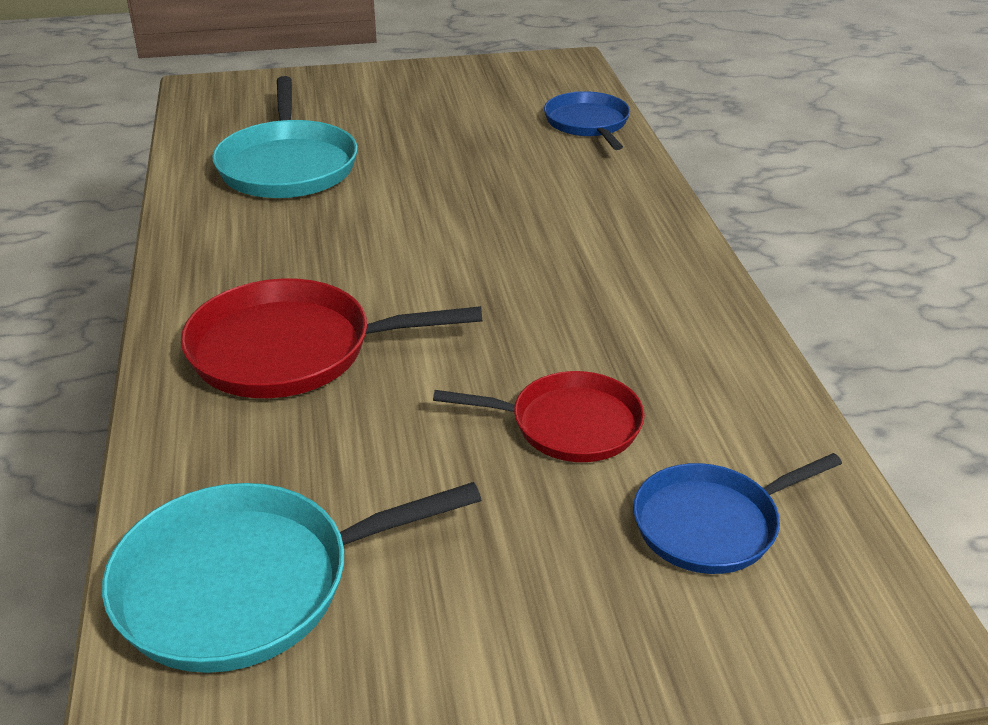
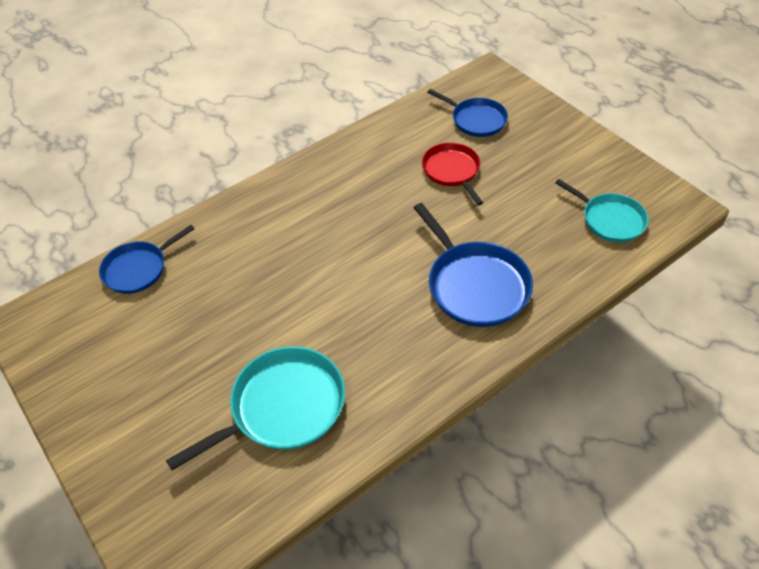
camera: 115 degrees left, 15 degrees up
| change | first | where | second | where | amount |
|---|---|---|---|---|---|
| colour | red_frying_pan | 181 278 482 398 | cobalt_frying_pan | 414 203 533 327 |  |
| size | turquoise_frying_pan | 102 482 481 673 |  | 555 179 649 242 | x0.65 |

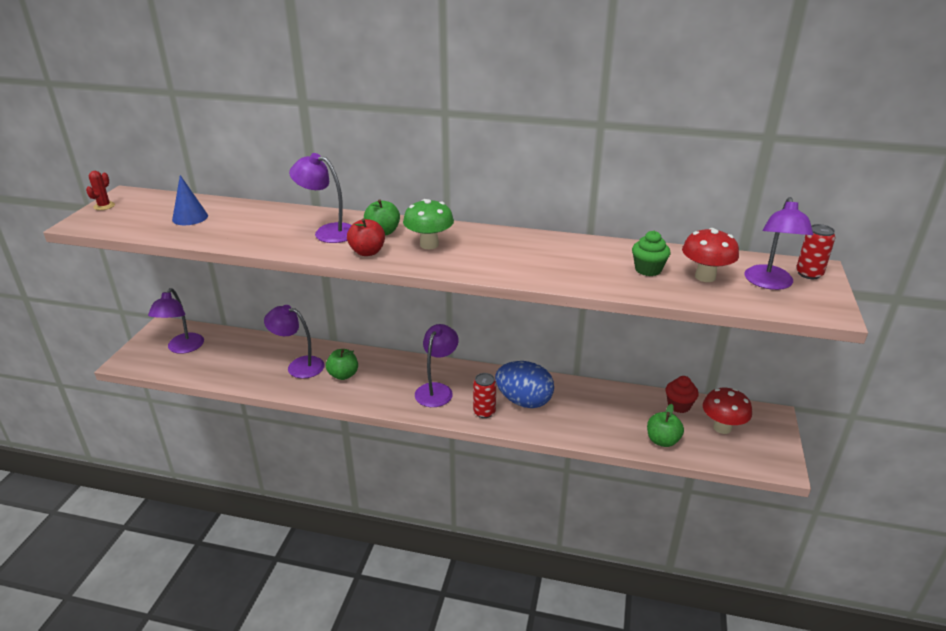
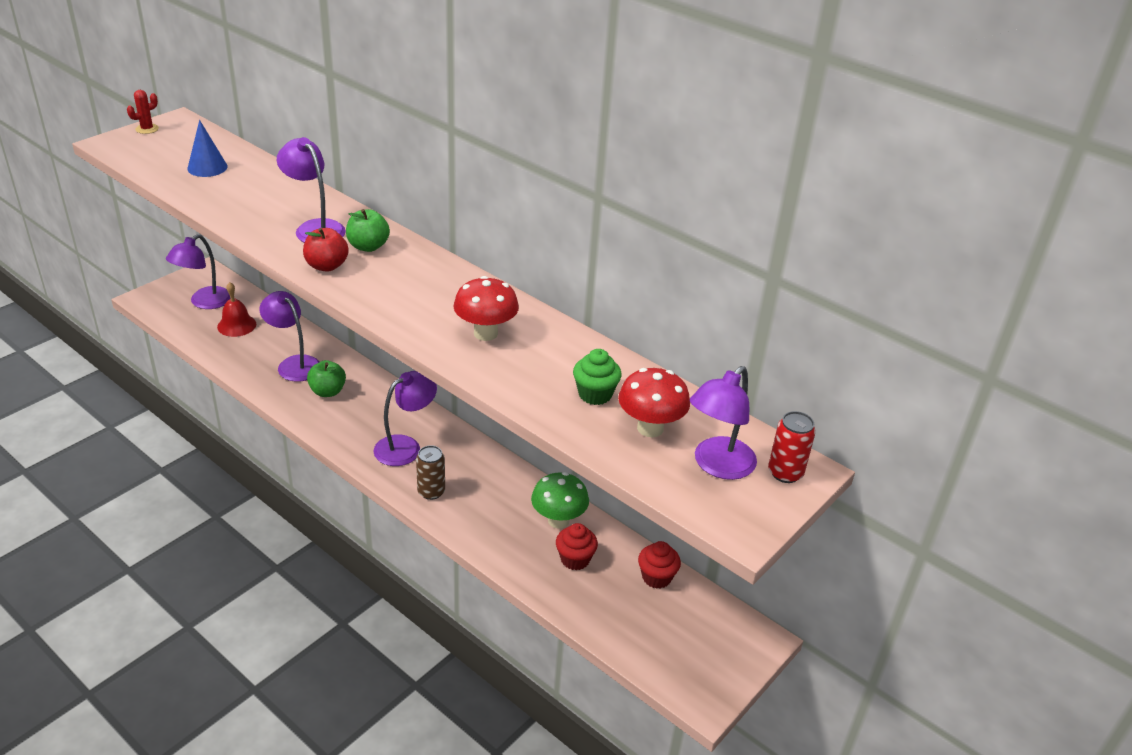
camera: 25 degrees right, 5 degrees up
| change | first | where | second | where | amount |
|---|---|---|---|---|---|
| missing | cobalt_egg | 495 361 554 408 |  |  |  |
| missing | green_toy_apple | 647 404 684 447 |  |  |  |
| appeared |  |  | red_hand_bell | 217 282 256 337 |  |
| appeared |  |  | red_cupcake | 556 523 598 570 |  |
| relocated | green_fungus | 403 199 454 249 |  | 531 472 589 529 |  |
| relocated | red_fungus | 702 388 752 434 |  | 454 276 519 341 |  |
| colour | red_tin | 473 373 496 418 | dark_brown_tin | 416 445 445 500 |  |

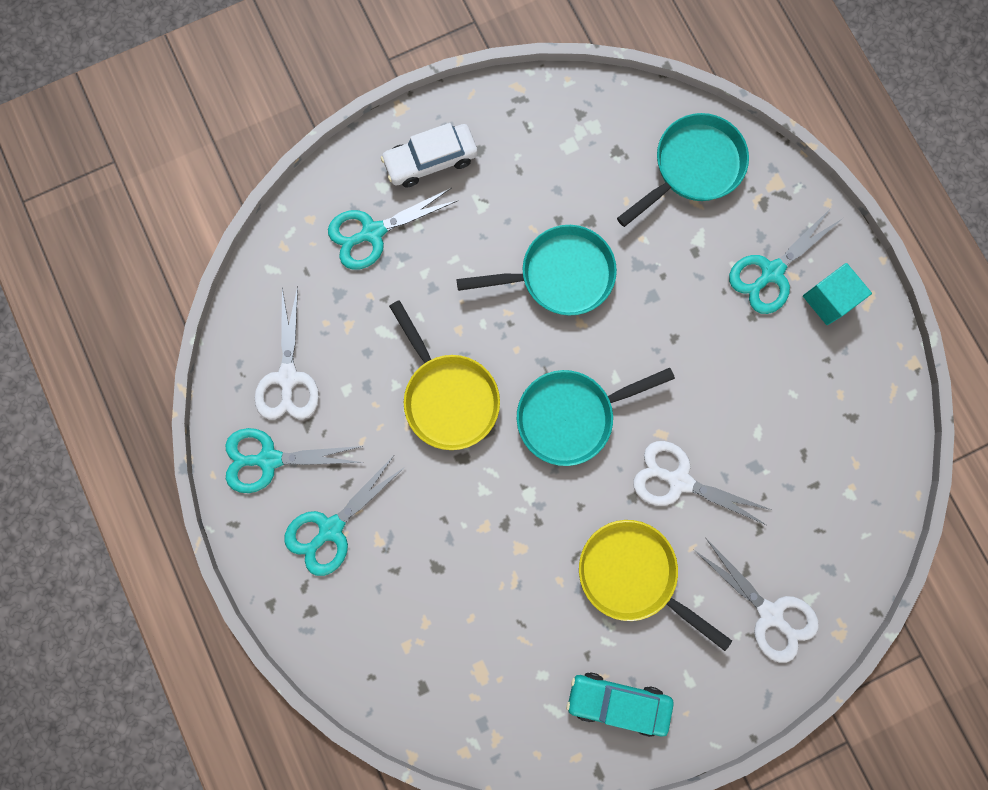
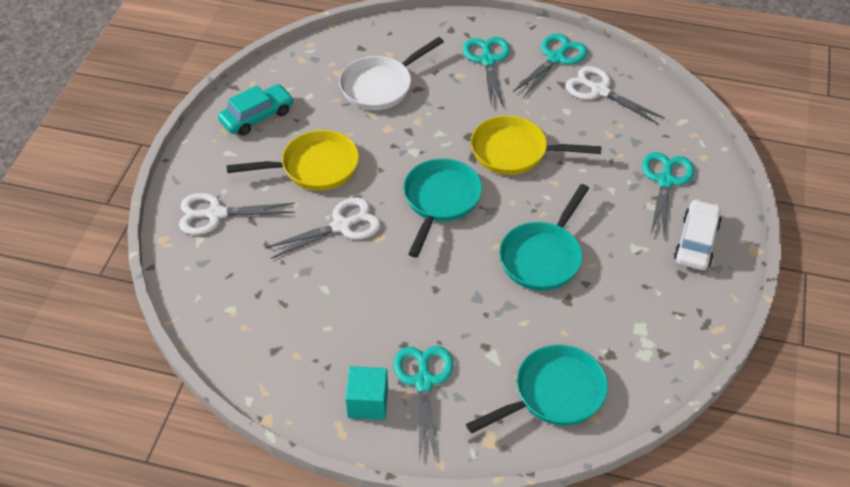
camera: 130 degrees right, 30 degrees down
| change | first | where | second | where | amount |
|---|---|---|---|---|---|
| appeared |  |  | pure_white_frying_pan | 339 37 444 110 |  |
| spun | turquoise_frying_pan | 617 113 749 227 |  | 466 345 608 433 | 120 degrees counterclockwise |

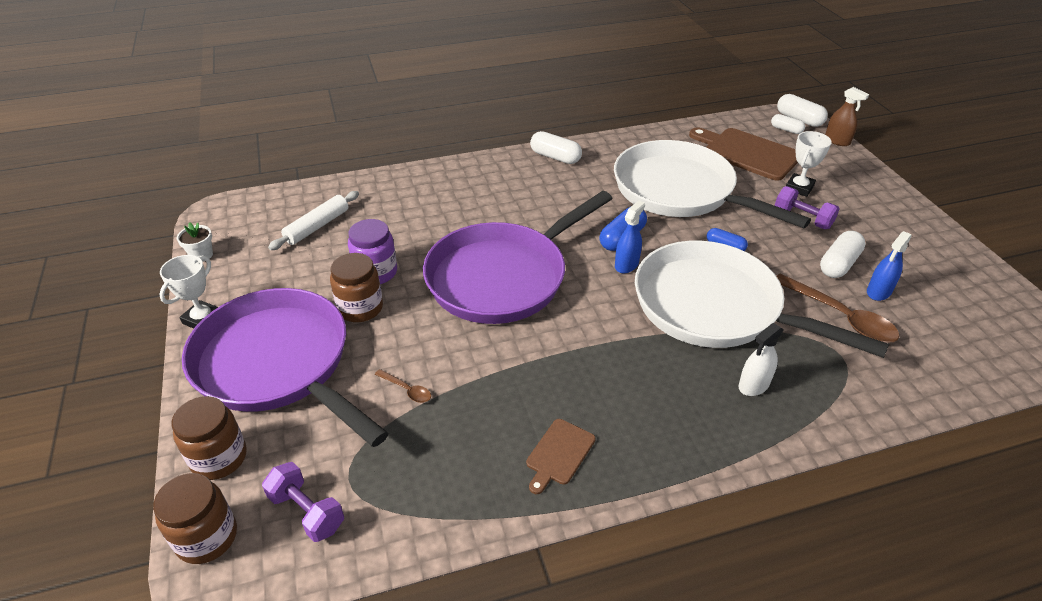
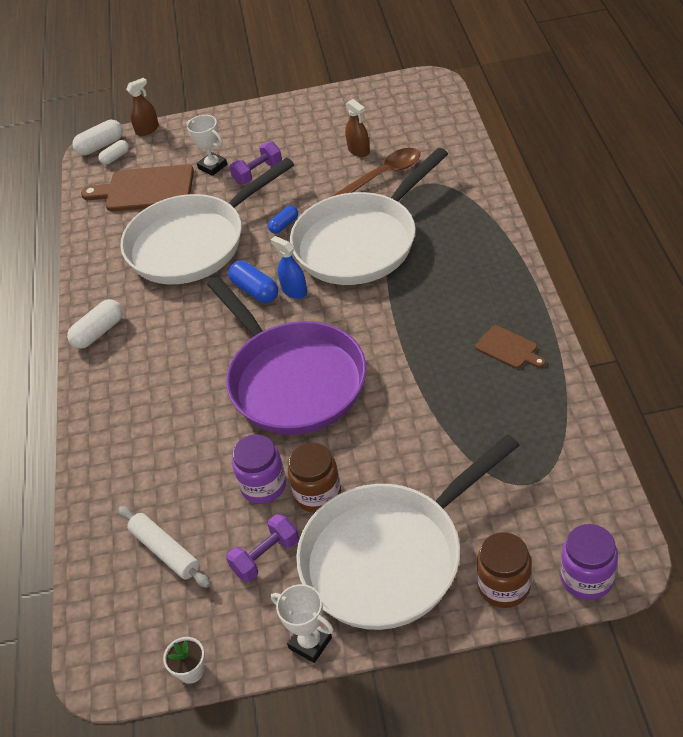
camera: 75 degrees left, 5 degrees up
| change | first | where | second | where | amount |
|---|---|---|---|---|---|
| missing | dark_brown_tablespoon | 375 369 431 403 |  |  |  |
| missing | pure_white_spray_bottle | 738 323 784 396 |  |  |  |
| missing | pure_white_pill_shape | 820 231 865 278 |  |  |  |
| relocated | violet_hand_weight | 262 462 344 542 |  | 226 514 299 582 |  |
| colour | dark_brown_preserve_jar | 153 473 237 564 | violet_preserve_jar | 561 524 618 600 |  |
| colour | violet_frying_pan | 182 288 389 447 | pure_white_frying_pan | 296 434 520 630 |  |
| colour | cobalt_spray_bottle | 867 231 911 301 | dark_brown_spray_bottle | 345 99 370 157 |  |
| spun | dark_brown_cutting_board | 689 127 798 181 |  | 81 164 194 211 | 45 degrees clockwise |

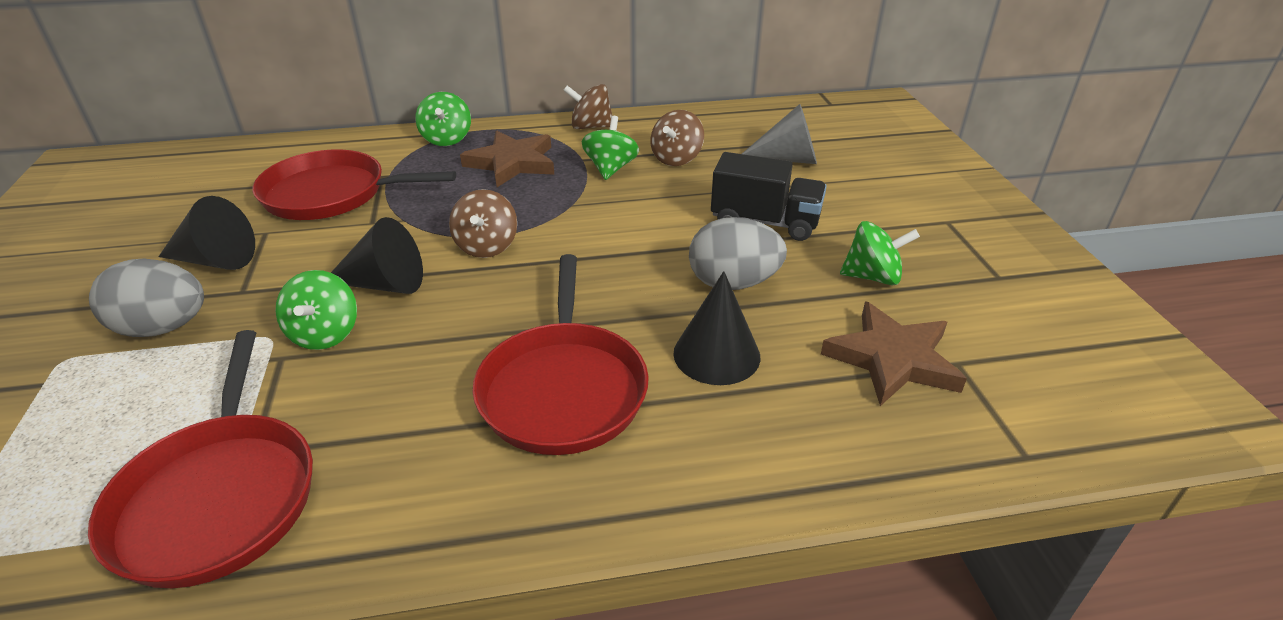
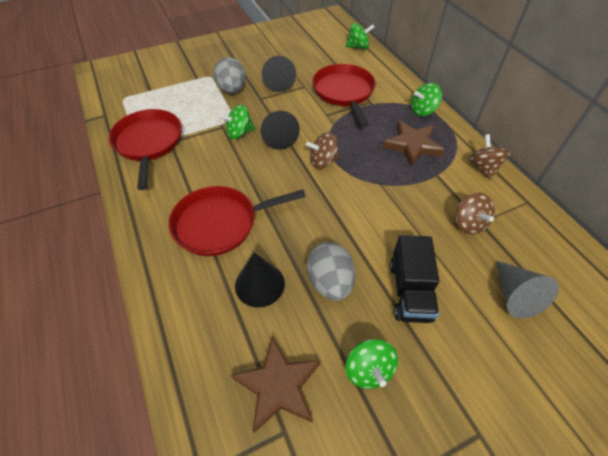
camera: 75 degrees right, 15 degrees up
| change | first | where | second | where | amount |
|---|---|---|---|---|---|
| relocated | green_whirligig | 582 116 639 180 |  | 346 23 375 49 |  |
| spun | red_frying_pan | 88 330 313 588 |  | 109 109 182 190 | 105 degrees clockwise |
| spun | dark_brown_whirligig | 650 110 704 166 |  | 456 192 495 234 | 120 degrees counterclockwise |

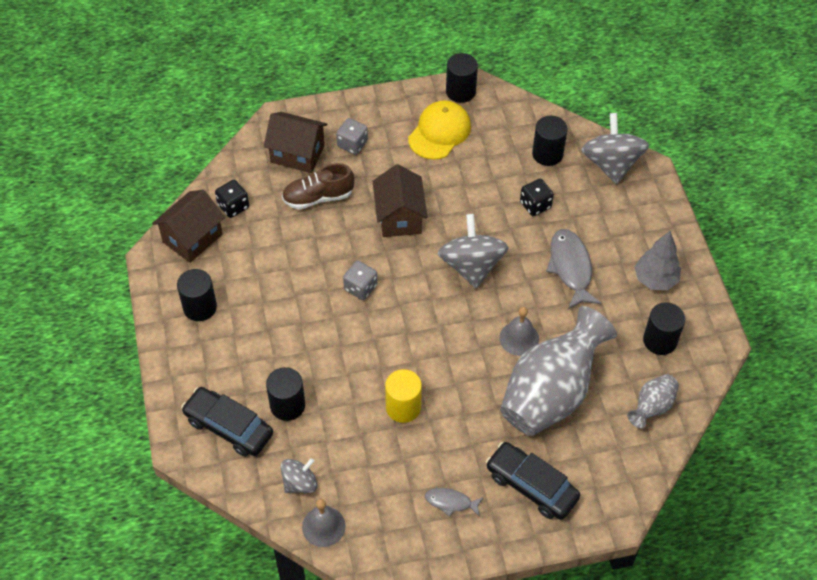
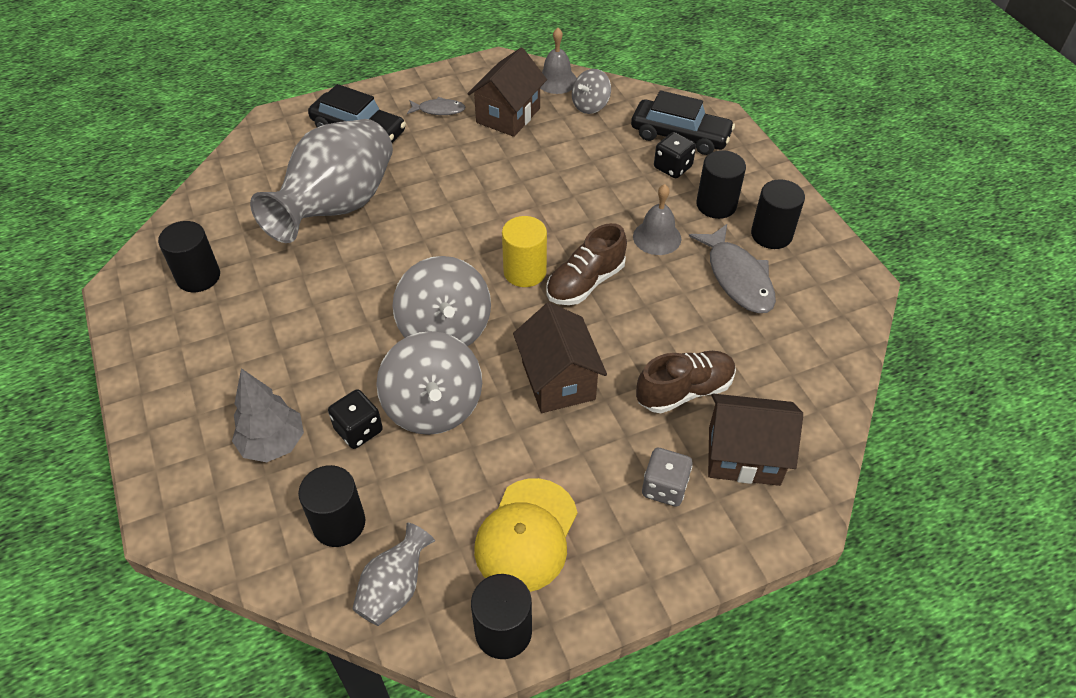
camera: 170 degrees right, 5 degrees down
| change | first | where | second | where | amount |
|---|---|---|---|---|---|
| relocated | dark_brown_cottage | 152 190 225 263 |  | 467 47 547 137 |  |
| relocated | ebony_game_die | 215 180 249 218 |  | 654 132 696 178 |  |
| relocated | ebony_cylinder | 266 367 305 421 |  | 696 150 746 219 |  |
| relocated | yellow_cylinder | 385 369 422 423 |  | 502 216 547 287 |  |
| relocated | ash-grey_hand_bell | 499 307 539 356 |  | 633 184 681 255 |  |
| relocated | ash-grey_toy_fish | 546 229 602 309 |  | 689 224 776 313 |  |
| relocated | ash-grey_whirligig | 581 113 649 184 |  | 376 331 482 435 |  |
| relocated | ash-grey_flower_vase | 627 374 679 429 |  | 352 523 435 626 |  |
| relocated | ash-grey_tree | 635 231 681 290 |  | 232 368 304 462 |  |
| exchanged | ash-grey_game_die | 343 261 377 300 | dark_brown_sneaker | 546 223 627 305 |  |

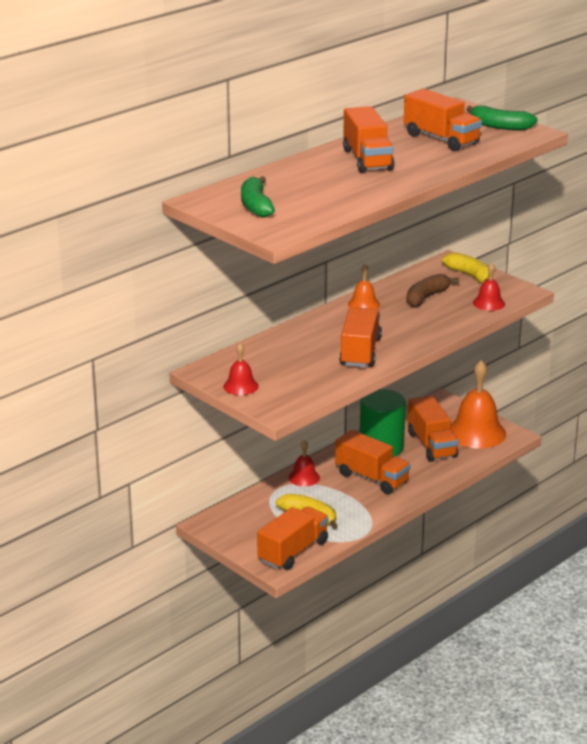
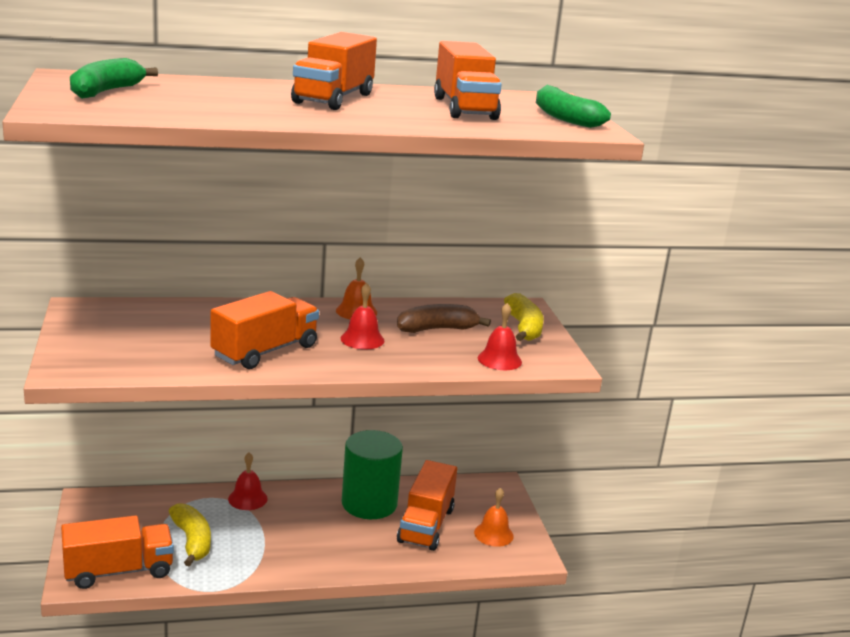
camera: 30 degrees right, 5 degrees down
| change | first | where | second | where | amount |
|---|---|---|---|---|---|
| missing | bright_orange_truck | 335 430 411 494 |  |  |  |
| relocated | red_hand_bell | 223 343 258 395 |  | 341 283 384 349 |  |
| size | bright_orange_hand_bell | 451 360 506 449 |  | 474 488 514 547 | x0.51 |

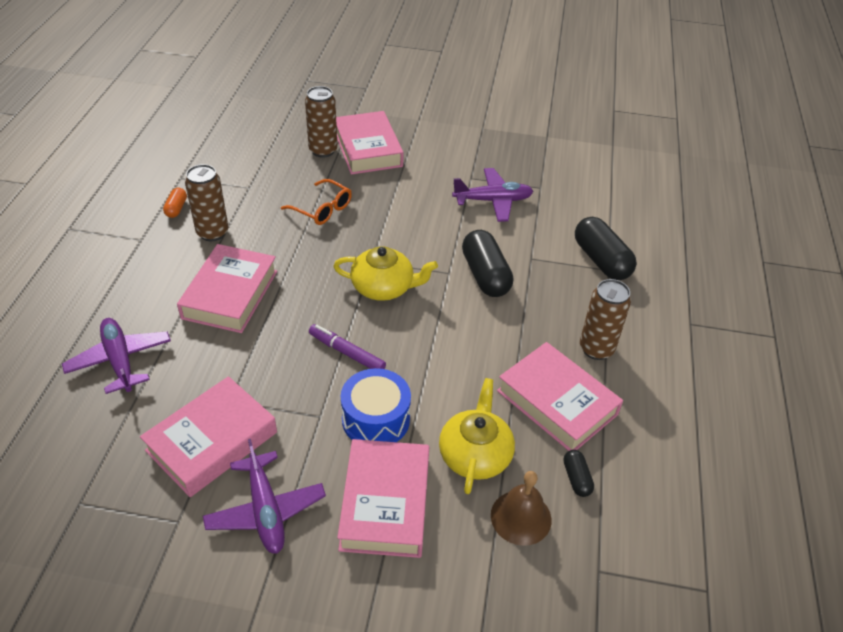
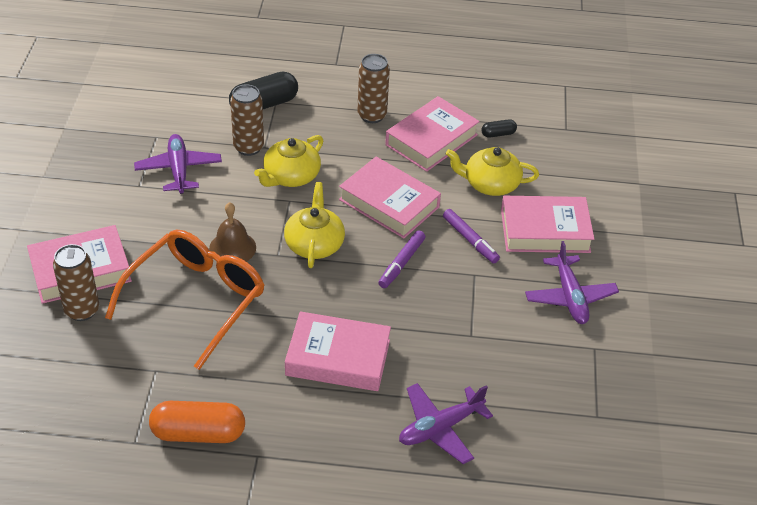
camera: 95 degrees left, 0 degrees up
| change | first | where | second | where | amount |
|---|---|---|---|---|---|
| relocated | rosy_book | 140 376 277 497 |  | 339 157 441 239 |  |
| relocated | dark_brown_tin | 185 164 229 241 |  | 230 85 264 156 |  |
| relocated | dark_brown_hand_bell | 491 471 551 546 |  | 209 202 256 262 |  |
| exchanged | cobalt_drum | 341 368 411 442 | violet_marker | 443 209 500 264 |  |
| exchanged | ebony_pill_shape | 462 230 513 297 | yellow_teapot | 254 135 323 187 |  |
| spun | violet_plane | 203 439 326 554 |  | 525 241 619 324 | 105 degrees clockwise |
| size | bright_orange_pill_shape | 163 188 187 218 |  | 149 401 245 443 | x2.02 |
| size | bright_orange_spectacles | 281 179 352 225 |  | 105 229 264 370 | x1.97 |

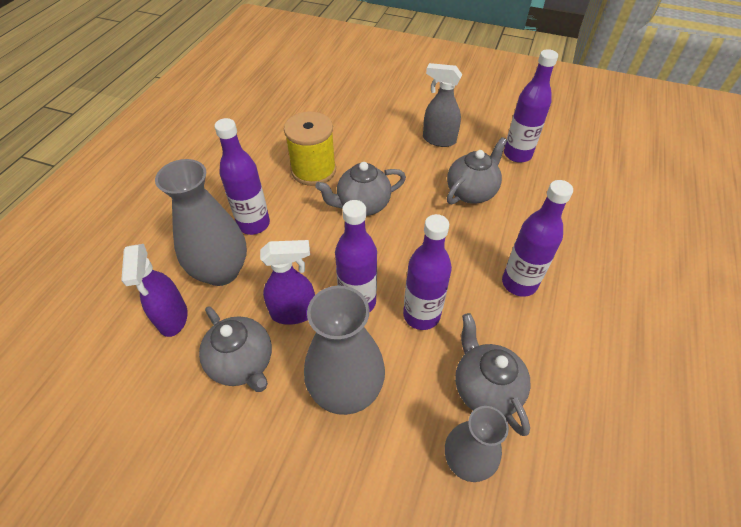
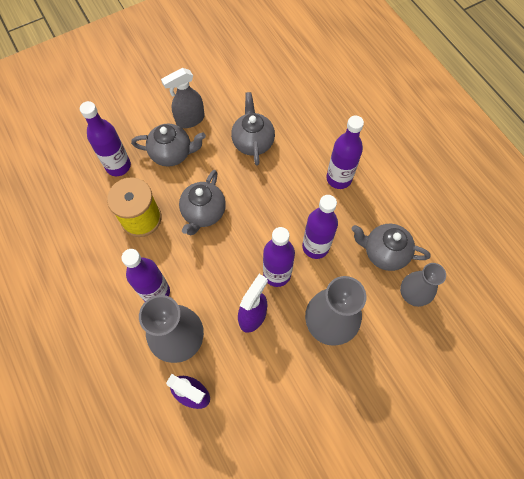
camera: 50 degrees left, 15 degrees up
| change | first | where | second | where | amount |
|---|---|---|---|---|---|
| relocated | ash-grey_teapot | 199 306 272 392 |  | 131 123 206 167 |  |
| relocated | violet_flask | 504 49 558 163 |  | 80 101 131 176 |  |

